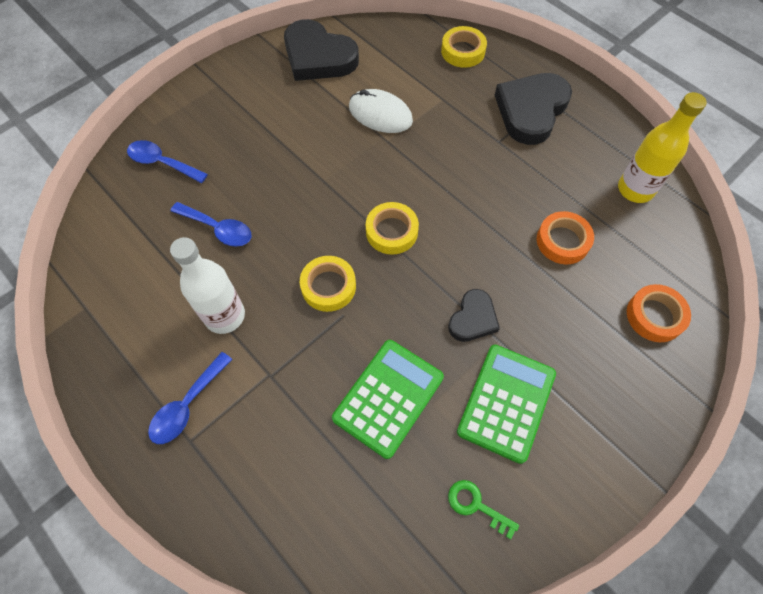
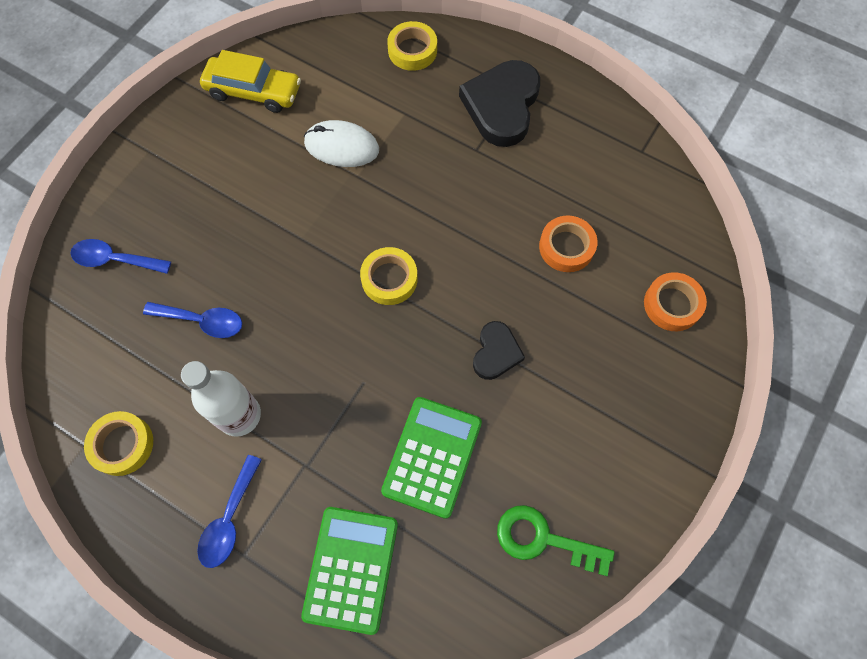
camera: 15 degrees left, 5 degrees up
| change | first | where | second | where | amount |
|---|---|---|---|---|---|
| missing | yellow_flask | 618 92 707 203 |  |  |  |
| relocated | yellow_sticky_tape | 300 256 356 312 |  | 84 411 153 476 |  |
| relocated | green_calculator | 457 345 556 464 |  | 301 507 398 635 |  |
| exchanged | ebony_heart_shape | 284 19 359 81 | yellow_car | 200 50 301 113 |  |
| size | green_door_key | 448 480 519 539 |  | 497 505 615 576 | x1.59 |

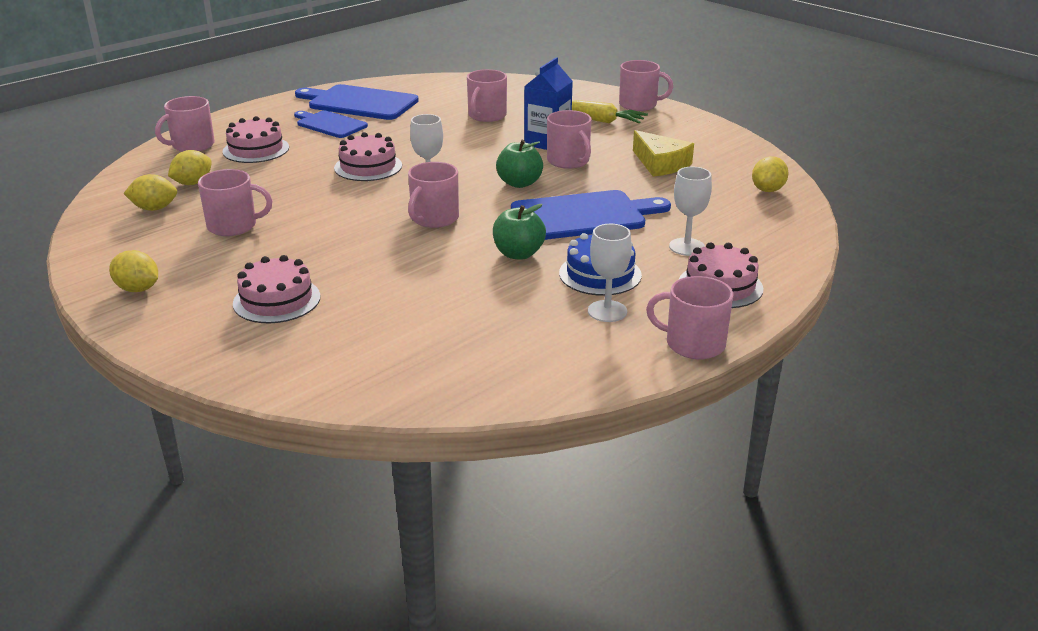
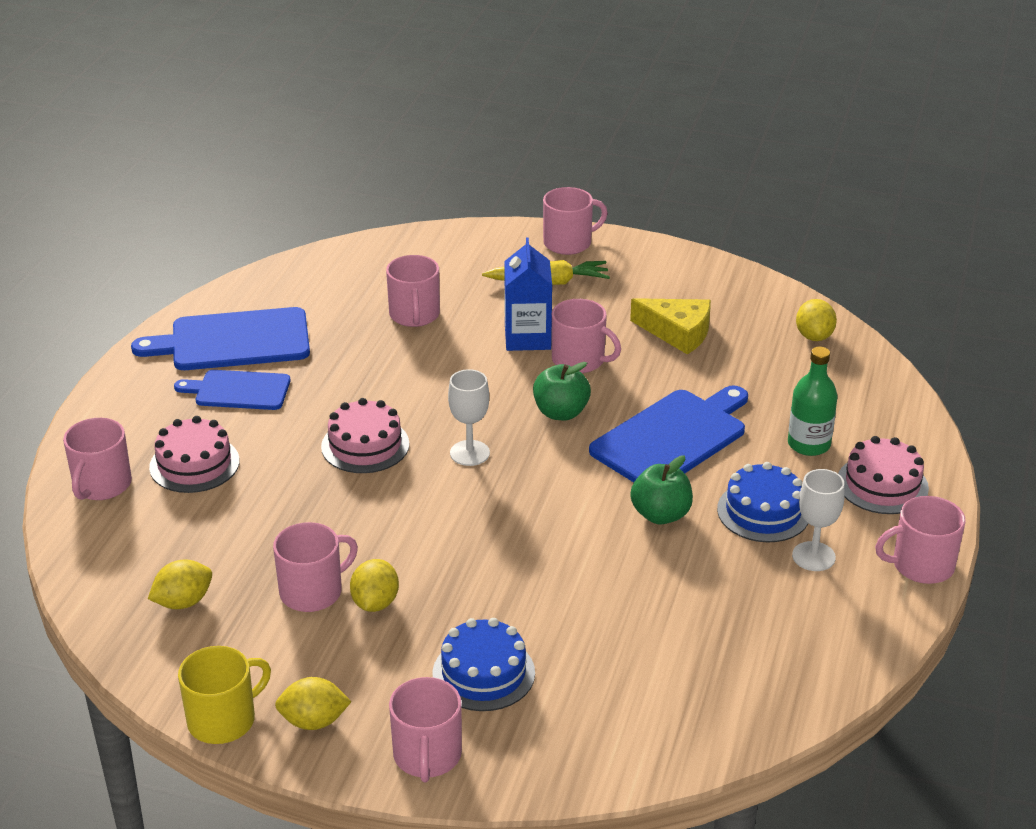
camera: 30 degrees left, 5 degrees up
| change | first | where | second | where | amount |
|---|---|---|---|---|---|
| appeared |  |  | yellow_tea_mug | 178 646 271 744 |  |
| relocated | yellow_citrus_fruit | 168 150 212 185 |  | 350 559 399 612 |  |
| relocated | rosy_tea_mug | 408 162 459 228 |  | 389 677 462 782 |  |
| exchanged | pure_white_goblet | 669 167 712 256 | green_flask | 788 347 838 456 |  |
| colour | rosy_layer_cake | 233 255 320 323 | cobalt_layer_cake | 432 618 535 711 |  |

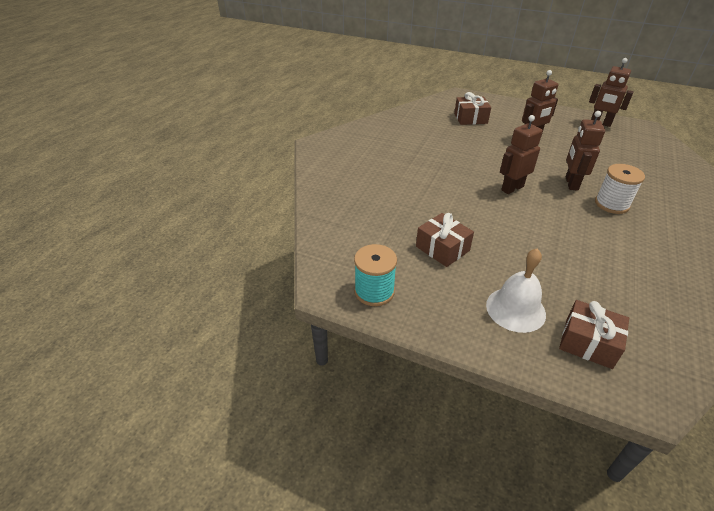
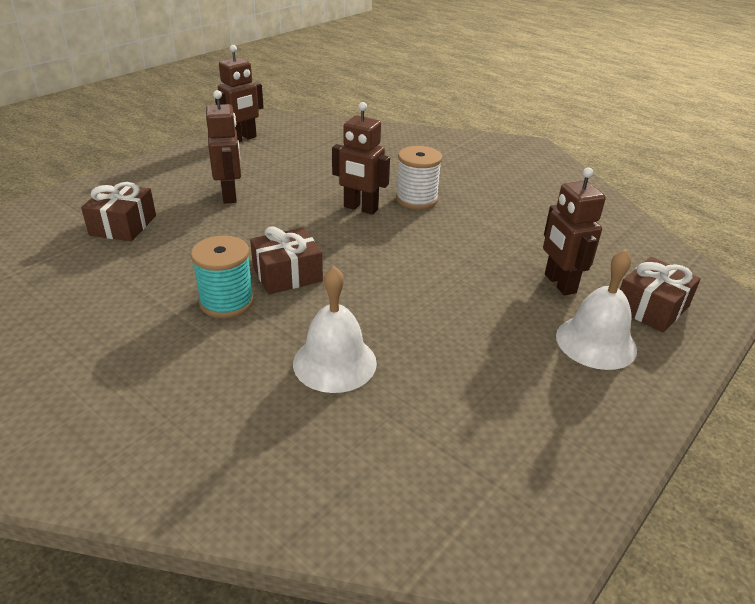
camera: 75 degrees left, 5 degrees down
| change | first | where | second | where | amount |
|---|---|---|---|---|---|
| appeared |  |  | pure_white_hand_bell | 293 266 377 393 |  |
| relocated | turquoise_spool | 354 244 397 306 |  | 191 235 254 318 |  |
| relocated | dark_brown_wrapped_gift | 416 213 474 267 |  | 250 226 323 294 |  |
| relocated | dark_brown_robot_figure | 500 115 543 194 |  | 543 167 606 295 |  |

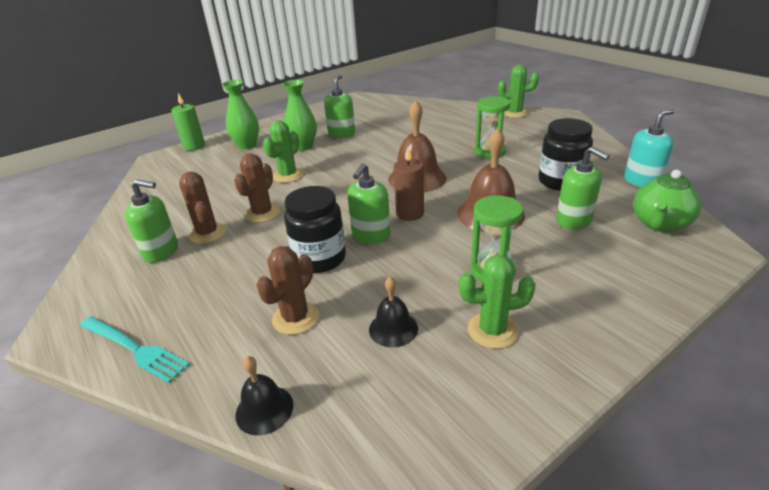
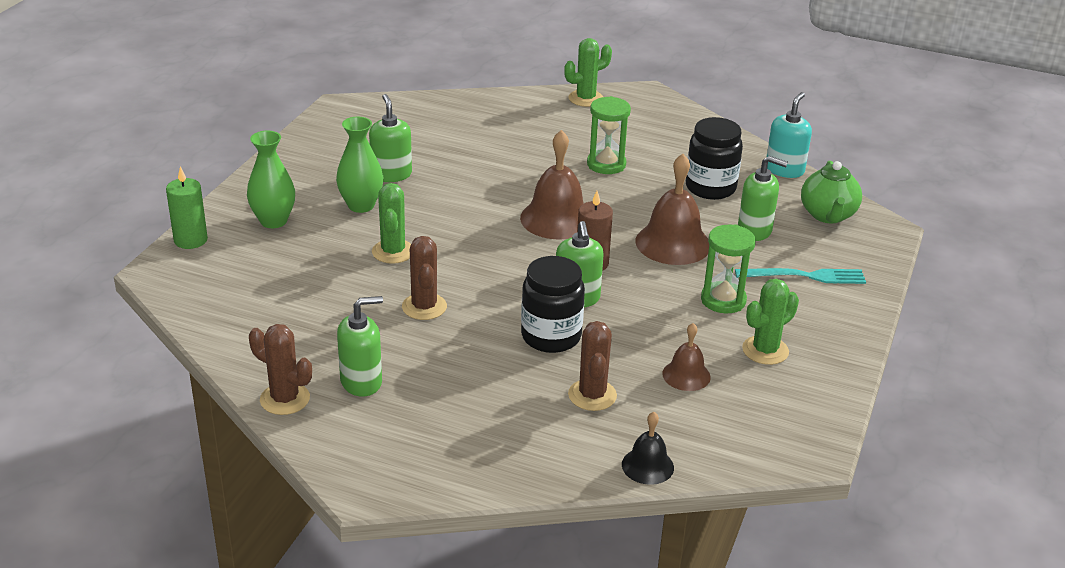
camera: 35 degrees left, 0 degrees up
| change | first | where | second | where | amount |
|---|---|---|---|---|---|
| relocated | turquoise_dinner_fork | 79 316 190 383 |  | 735 268 866 284 |  |
| relocated | dark_brown_saguaro_cactus | 179 172 226 244 |  | 249 324 312 415 |  |
| colour | ebony_hand_bell | 369 277 418 347 | dark_brown_hand_bell | 662 323 711 391 |  |

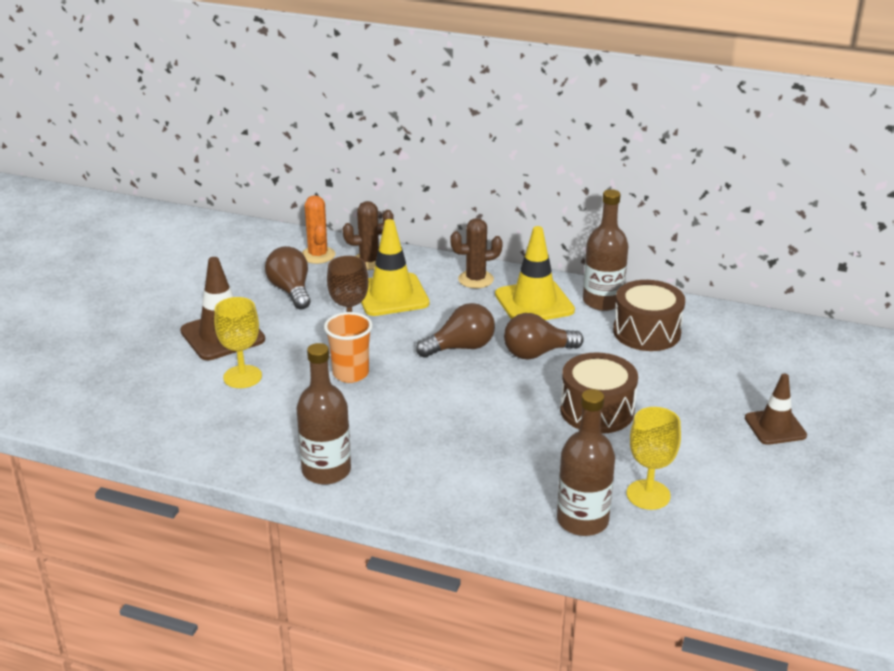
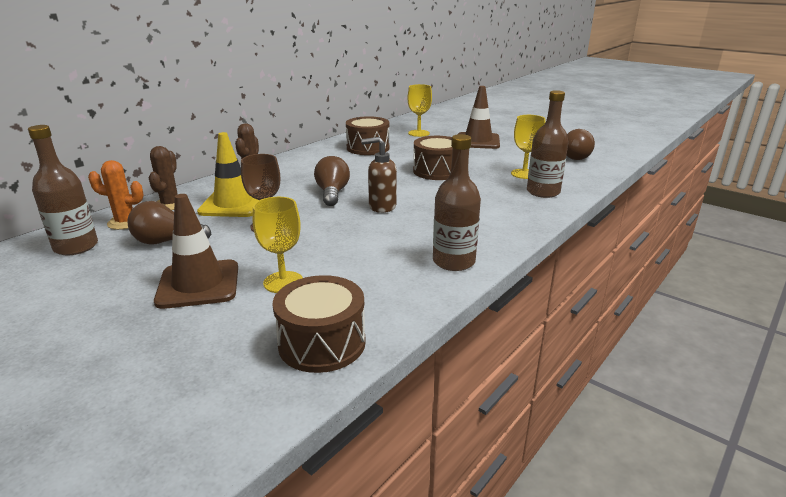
camera: 70 degrees left, 5 degrees down
| change | first | where | second | where | amount |
|---|---|---|---|---|---|
| missing | bright_orange_cup | 324 312 373 383 |  |  |  |
| missing | yellow_safety_cone | 495 226 575 320 |  |  |  |
| appeared |  |  | dark_brown_drum | 273 275 366 373 |  |
| appeared |  |  | dark_brown_pump_bottle | 361 137 397 213 |  |
| appeared |  |  | yellow_goblet | 408 84 432 137 |  |
| relocated | dark_brown_bulb | 504 313 584 359 |  | 566 129 595 160 |  |
| relocated | dark_brown_flask | 583 189 628 311 |  | 28 125 98 255 |  |
| size | dark_brown_safety_cone | 745 374 807 445 |  | 458 86 500 149 | x1.55 |

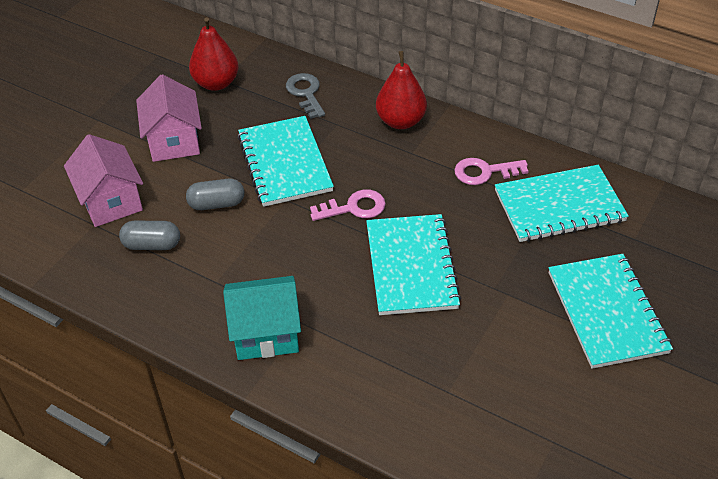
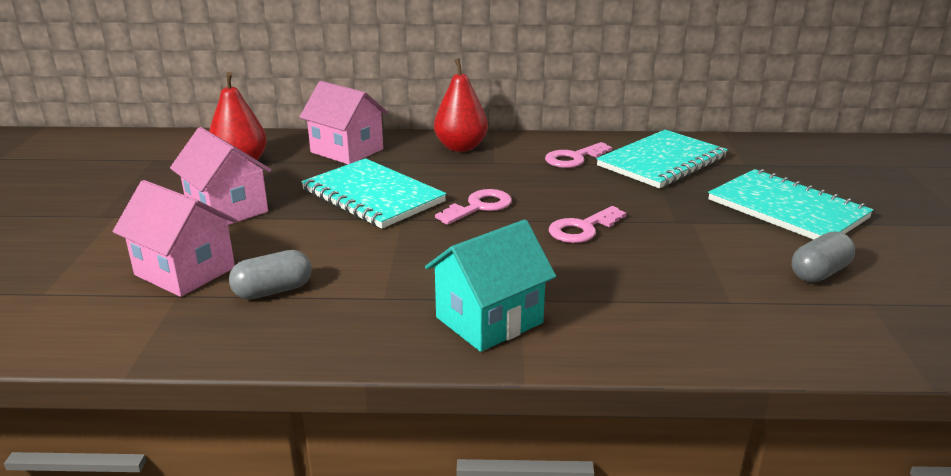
camera: 30 degrees left, 20 degrees down
| change | first | where | second | where | amount |
|---|---|---|---|---|---|
| relocated | ash-grey_pill_shape | 186 179 244 210 |  | 792 231 855 282 |  |
| exchanged | ash-grey_door_key | 286 73 325 119 | rosy_cottage | 299 81 388 164 |  |
| exchanged | turquoise_exercise_book | 366 214 462 315 | rosy_door_key | 549 206 626 243 |  |

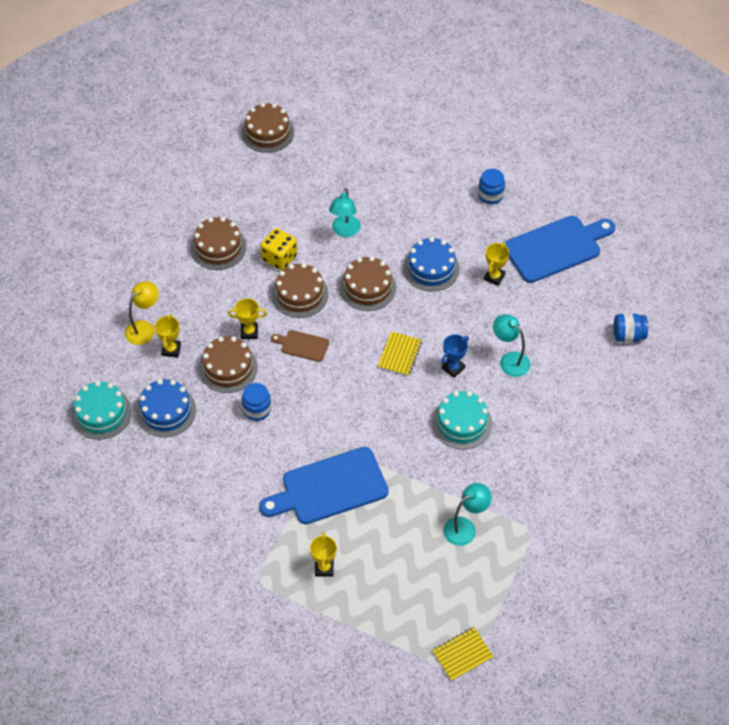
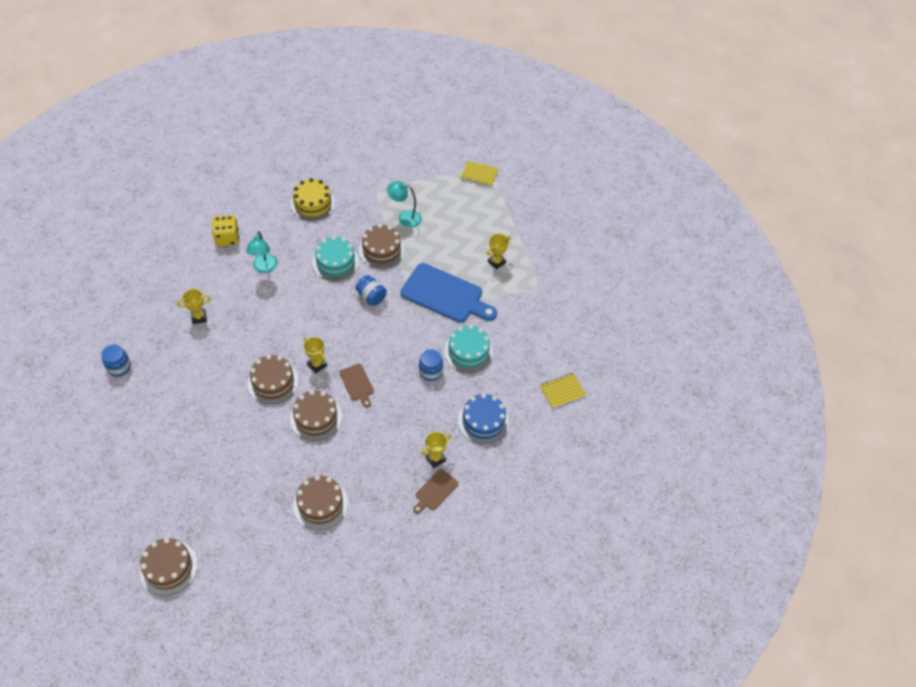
camera: 135 degrees left, 0 degrees up
| change | first | where | second | where | amount |
|---|---|---|---|---|---|
| missing | turquoise_reading_lamp | 329 188 361 237 |  |  |  |
| missing | cobalt_layer_cake | 403 237 460 292 |  |  |  |
| missing | cobalt_prize_cup | 441 334 469 378 |  |  |  |
| missing | cobalt_cutting_board | 505 216 615 283 |  |  |  |
| appeared |  |  | yellow_layer_cake | 290 178 335 221 |  |
| relocated | turquoise_layer_cake | 71 381 132 440 |  | 444 325 493 373 |  |
| relocated | dark_brown_layer_cake | 199 336 258 393 |  | 359 224 405 268 |  |
| relocated | yellow_prize_cup | 228 298 267 339 |  | 303 337 327 373 |  |
| relocated | yellow_game_die | 260 228 297 270 |  | 212 215 239 246 |  |
| relocated | yellow_exercise_book | 378 331 422 376 |  | 540 373 586 409 |  |
| relocated | cobalt_preserve_jar | 614 314 648 342 |  | 355 275 387 306 |  |
| exchanged | yellow_reading_lamp | 125 281 159 345 | dark_brown_cutting_board | 413 469 458 514 |  |

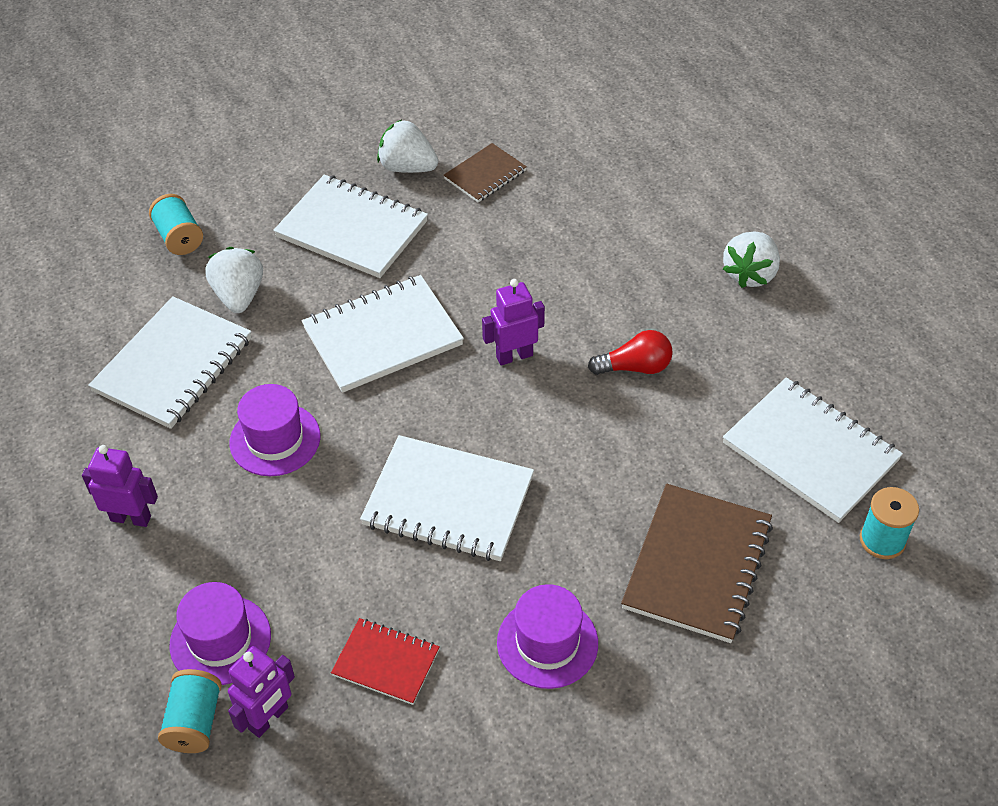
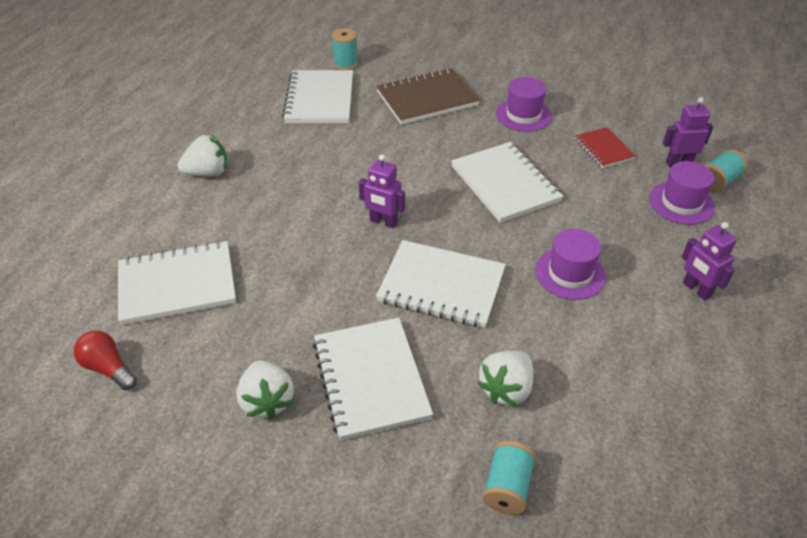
camera: 135 degrees left, 5 degrees down
| change | first | where | second | where | amount |
|---|---|---|---|---|---|
| missing | dark_brown_exercise_book | 444 143 527 202 |  |  |  |
| relocated | pure_white_exercise_book | 88 296 251 429 |  | 118 241 236 325 |  |
| relocated | red_bulb | 588 330 673 375 |  | 74 331 137 390 |  |

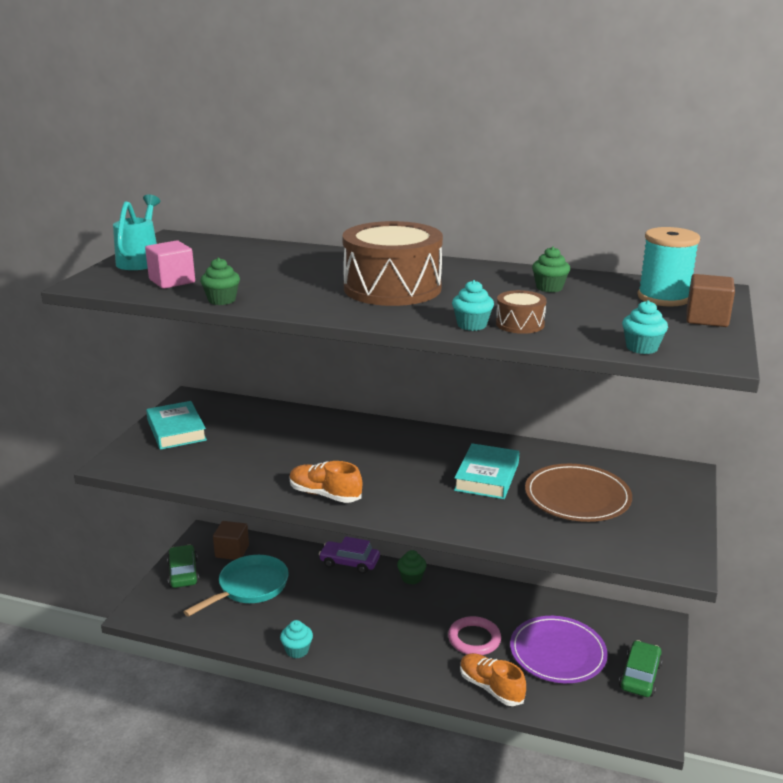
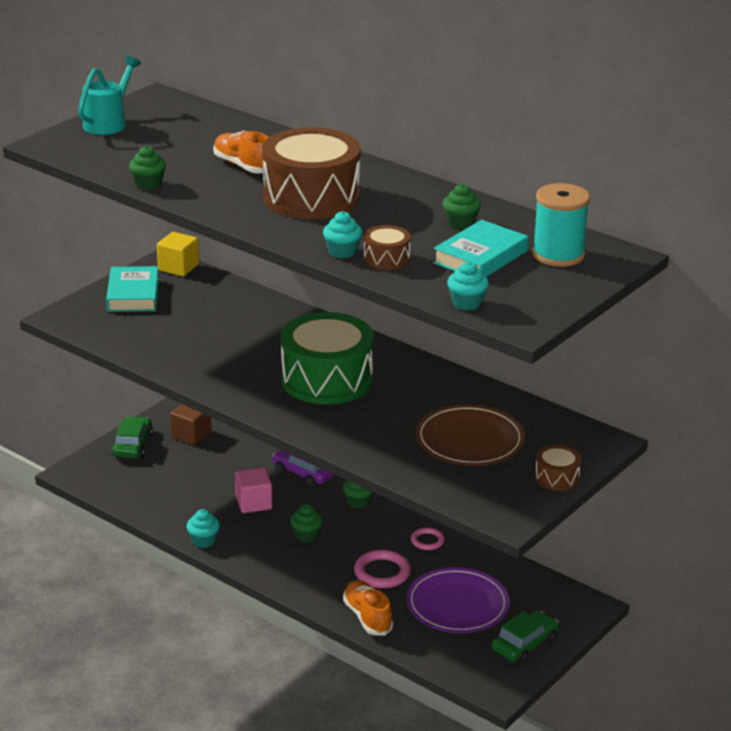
camera: 20 degrees right, 5 degrees up
| change | first | where | second | where | amount |
|---|---|---|---|---|---|
| missing | turquoise_frying_pan | 184 555 289 617 |  |  |  |
| missing | dark_brown_cube | 686 274 735 327 |  |  |  |
| appeared |  |  | yellow_cube | 157 232 199 276 |  |
| appeared |  |  | green_drum | 281 312 374 405 |  |
| appeared |  |  | green_cupcake | 290 504 323 543 |  |
| appeared |  |  | rosy_hoop | 411 528 445 550 |  |
| appeared |  |  | dark_brown_drum | 535 445 581 491 |  |
| relocated | rosy_cube | 145 240 195 289 |  | 235 467 272 513 |  |
| relocated | bright_orange_sneaker | 289 461 362 503 |  | 213 131 269 173 |  |
| relocated | turquoise_book | 454 443 520 499 |  | 433 220 528 277 |  |

